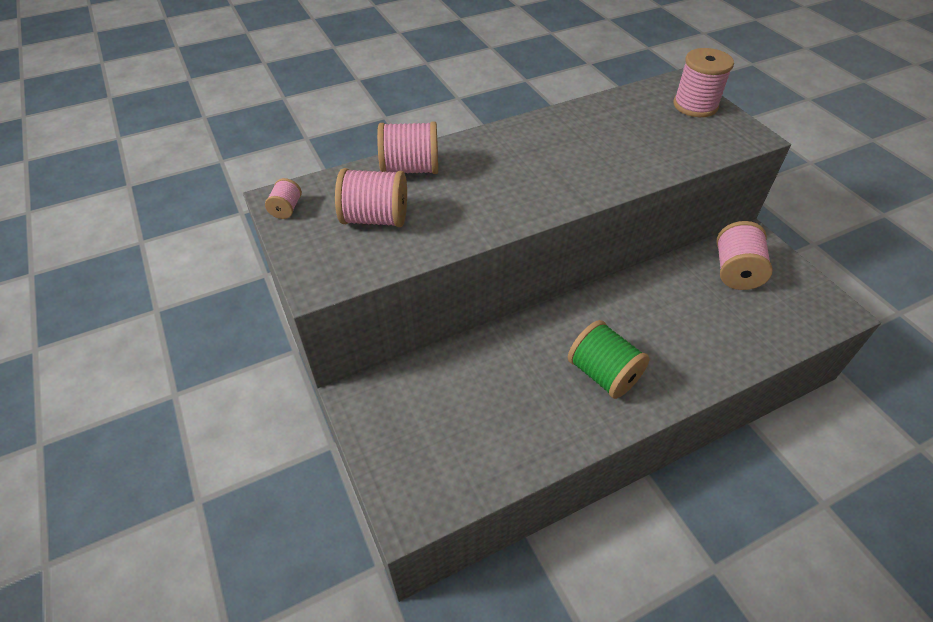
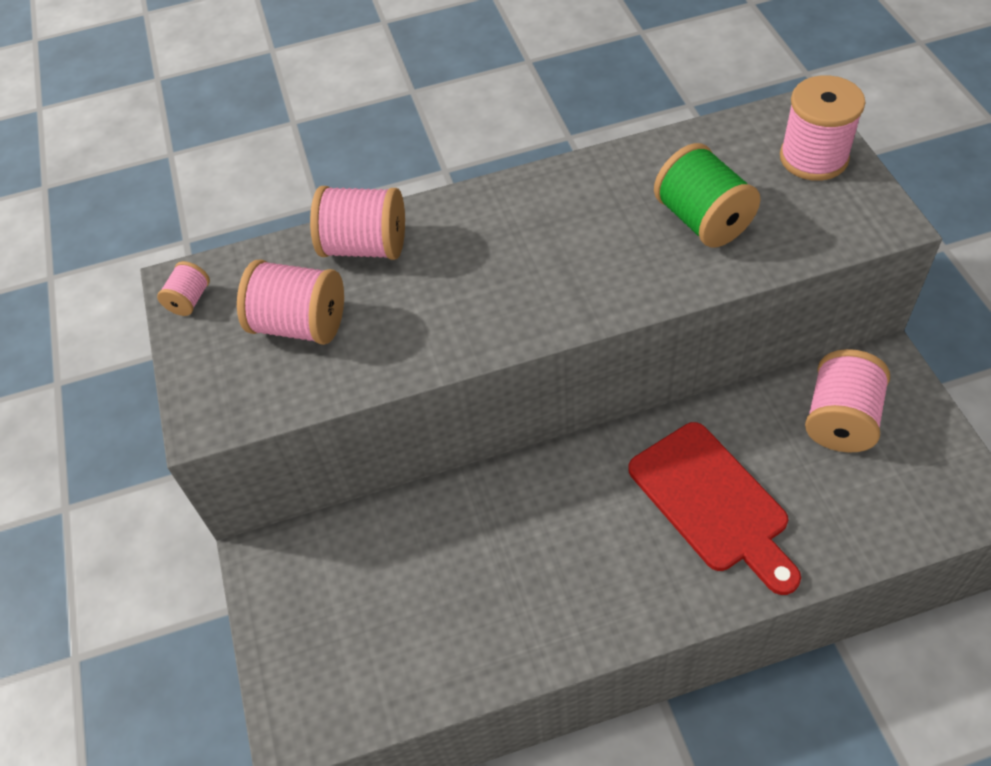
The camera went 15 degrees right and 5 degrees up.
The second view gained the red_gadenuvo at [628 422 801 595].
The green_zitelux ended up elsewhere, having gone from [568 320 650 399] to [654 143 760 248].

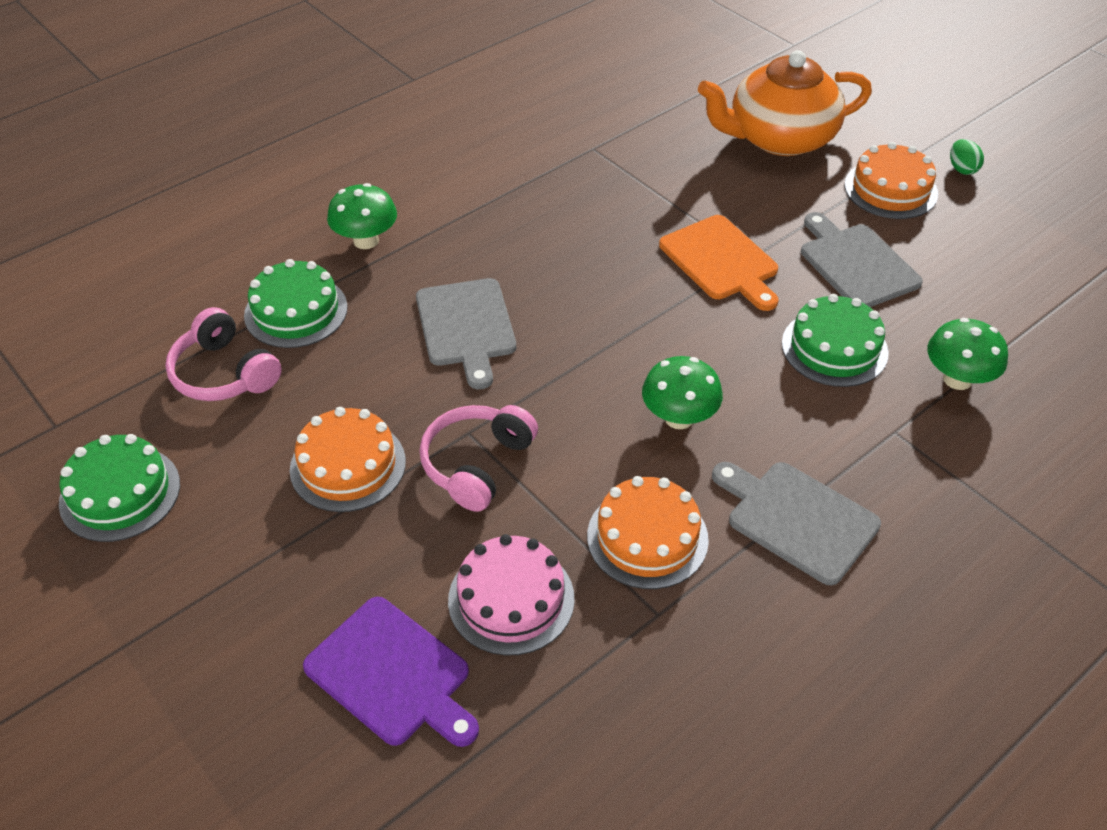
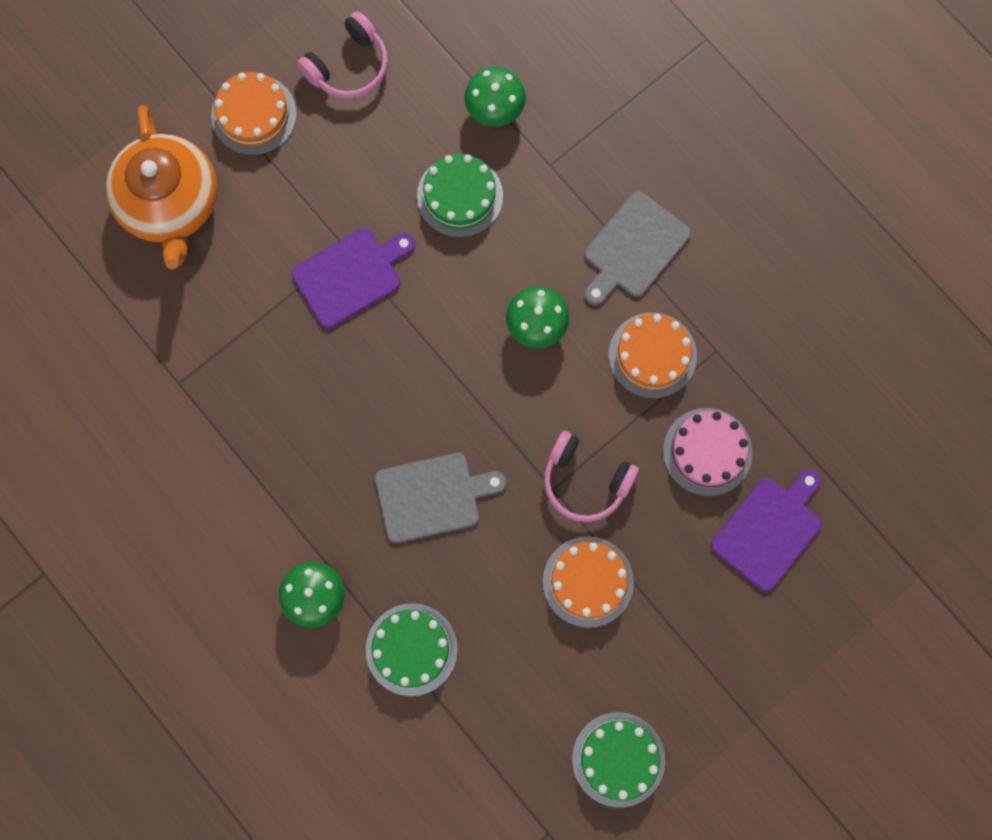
The camera went 90 degrees left and 30 degrees up.
The second view lost the grey_gadenuvo at [801 212 923 307].
The second view lost the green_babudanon at [950 139 984 175].
The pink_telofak ended up elsewhere, having gone from [165 307 282 401] to [297 11 388 99].
What was the orange_gadenuvo at [659 215 779 311] turned into the purple_gadenuvo at [292 228 415 328].

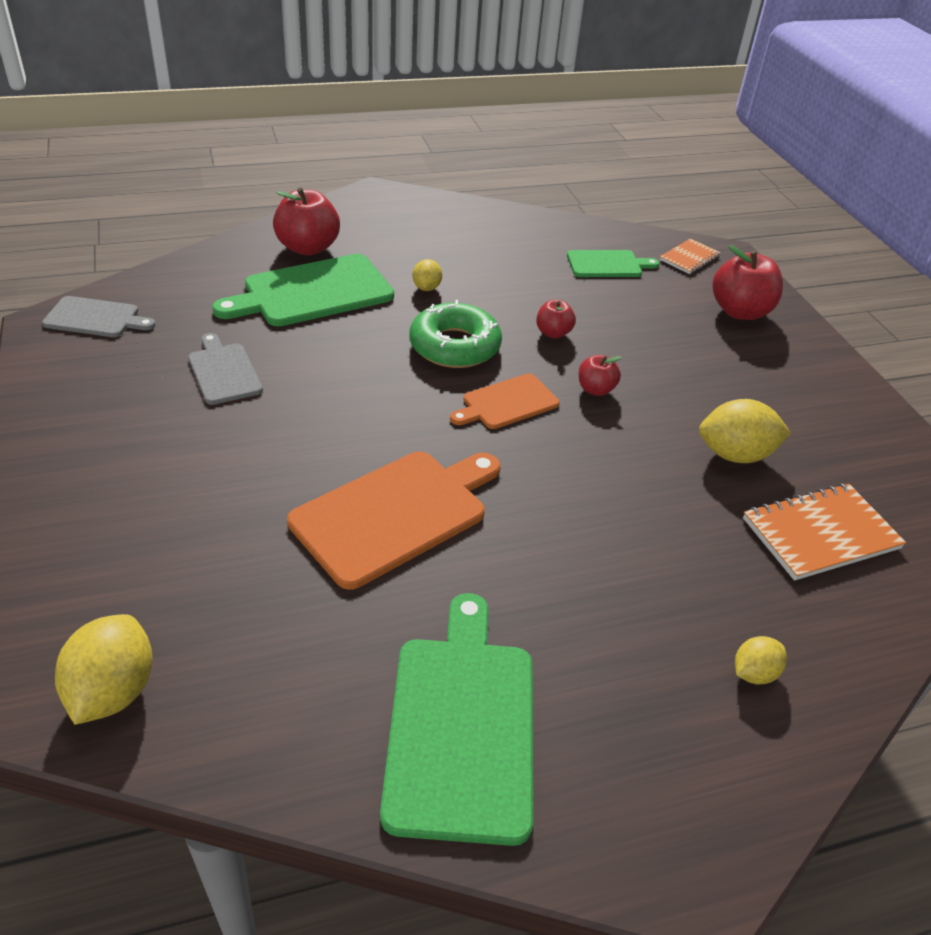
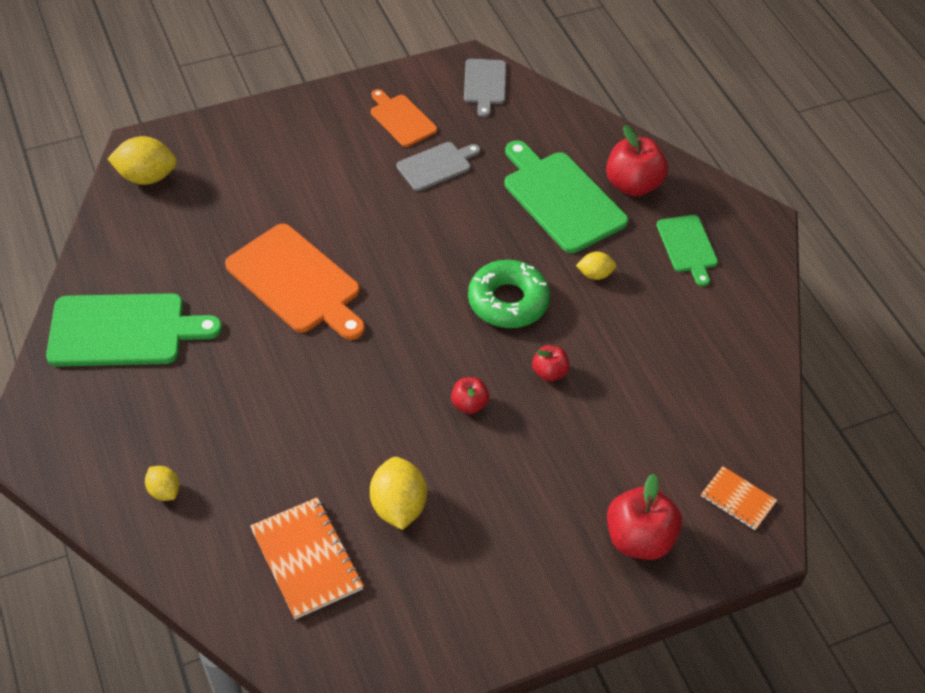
The camera went 85 degrees right and 10 degrees up.
The orange_gadenuvo ended up elsewhere, having gone from [450 373 560 429] to [371 89 437 147].
The green_gadenuvo ended up elsewhere, having gone from [567 250 660 277] to [657 215 718 286].

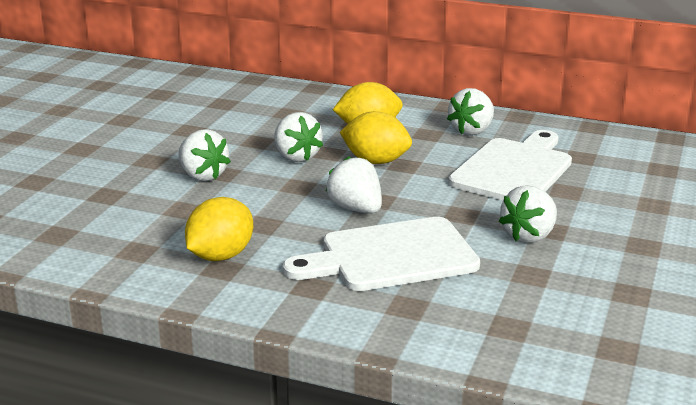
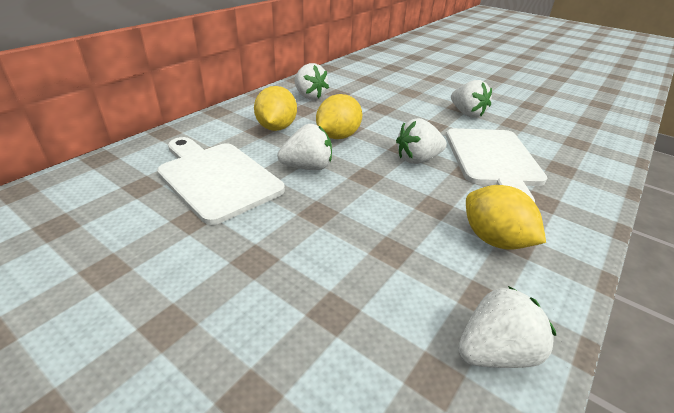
The camera went 75 degrees left and 10 degrees up.
The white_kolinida ended up elsewhere, having gone from [178 129 231 181] to [458 286 556 368].
The white_gadenuvo ended up elsewhere, having gone from [448 130 572 200] to [157 137 285 225].

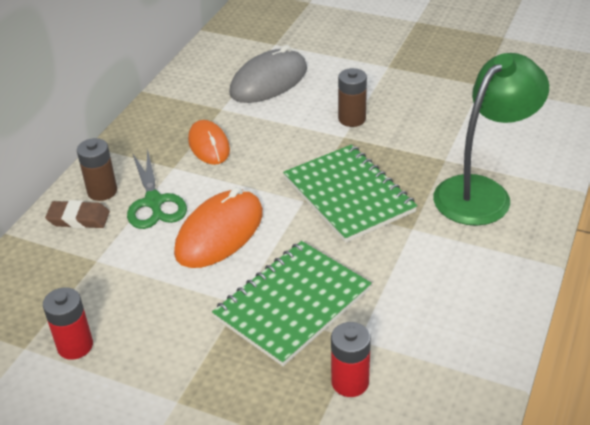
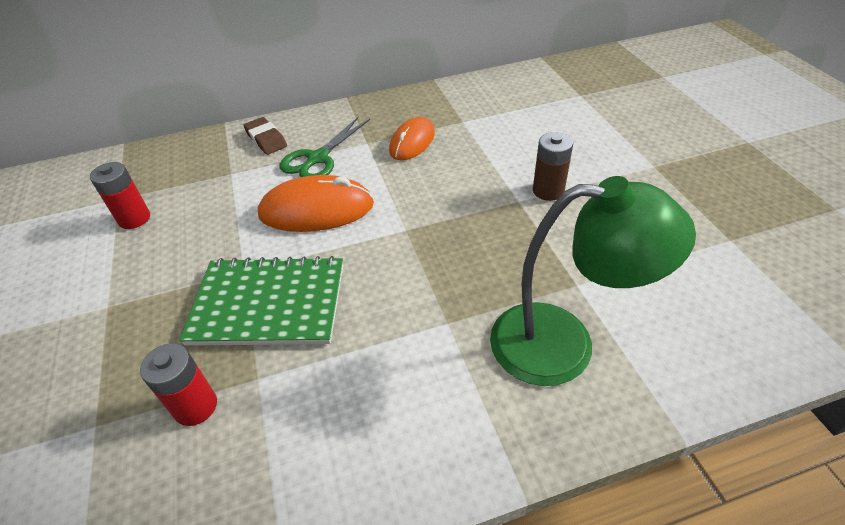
The camera went 50 degrees right and 5 degrees up.
The second view lost the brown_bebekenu at [77 138 117 201].
The second view lost the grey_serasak at [229 45 307 103].
The second view lost the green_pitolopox at [283 144 418 243].

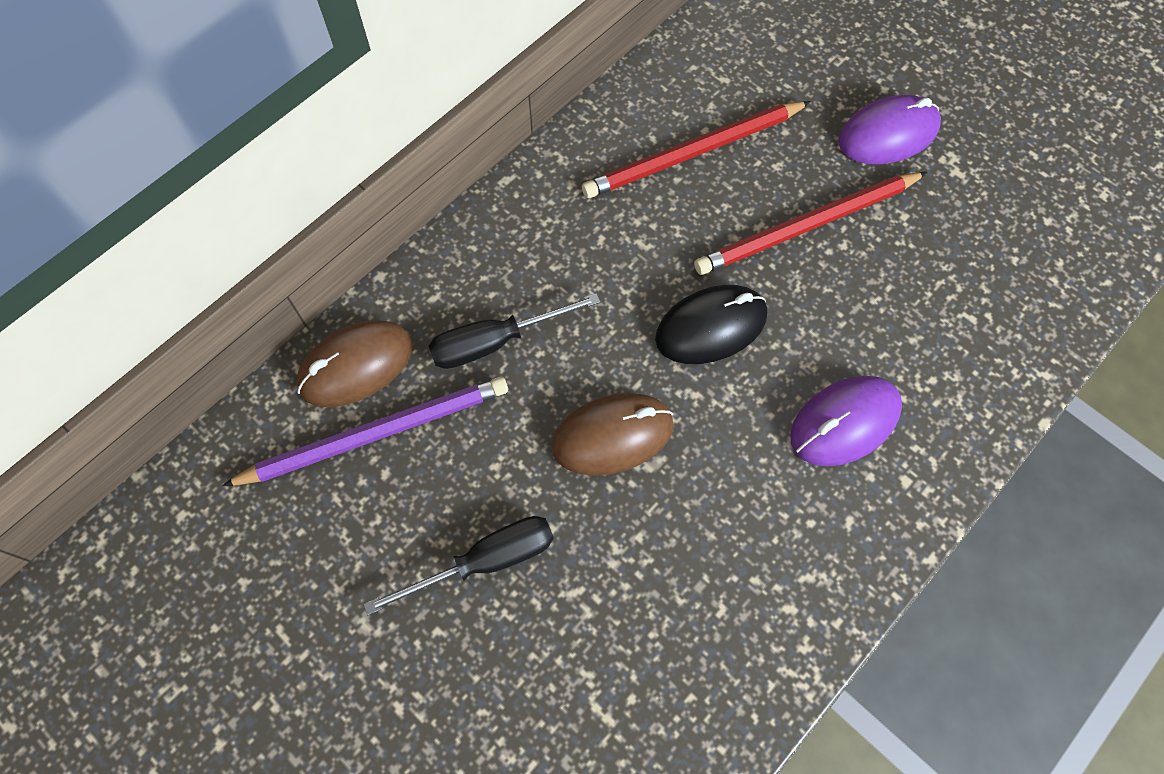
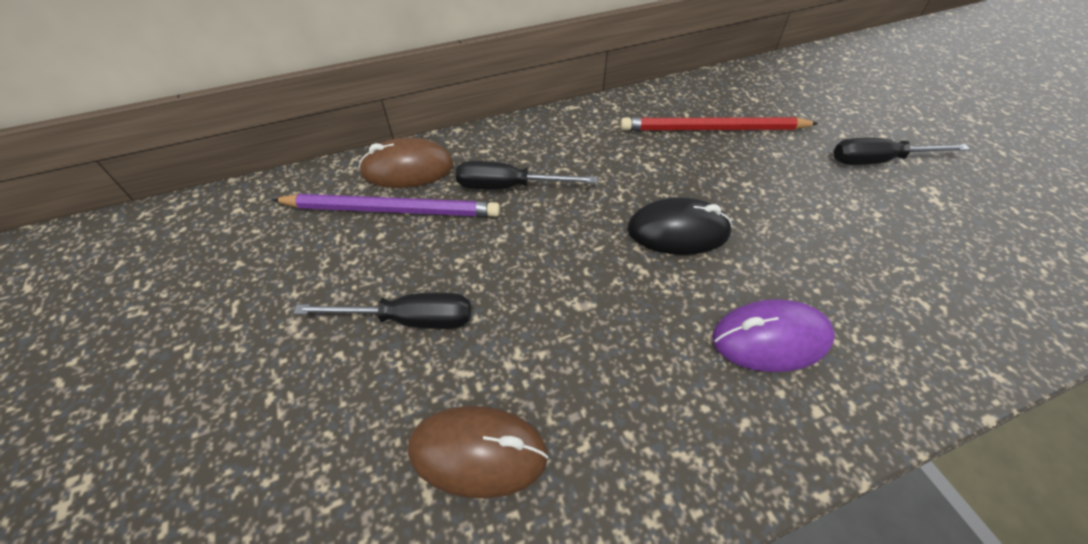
The camera went 25 degrees right and 15 degrees down.
The second view lost the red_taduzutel at [694 172 927 275].
The brown_serasak ended up elsewhere, having gone from [551 393 674 476] to [408 406 549 499].
Where the purple_serasak stood at [838 95 941 165], the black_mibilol came to stand at [834 138 970 165].

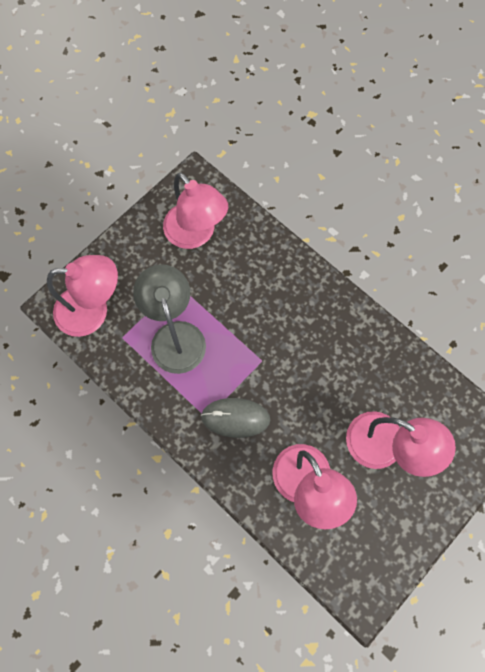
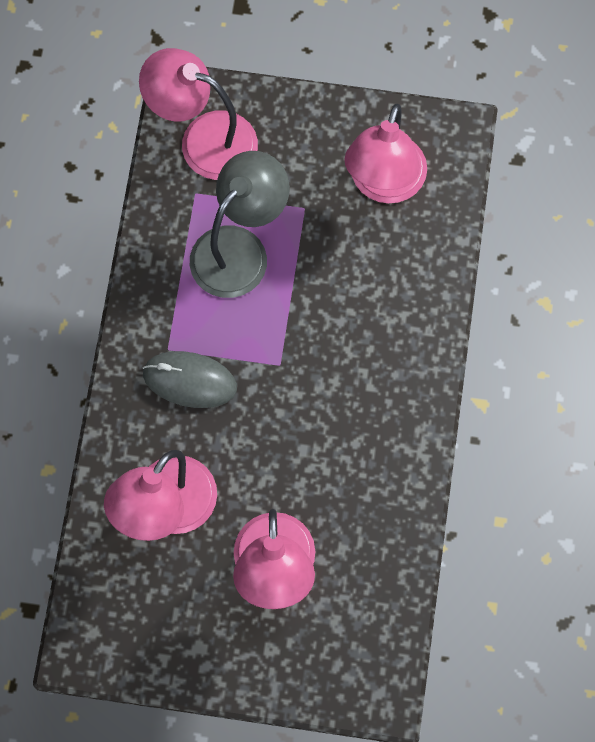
The camera went 55 degrees right and 0 degrees up.
The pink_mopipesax at [47 255 118 337] ended up facing another way, 150 degrees clockwise from before.
The grey_serasak at [201 398 270 438] ended up facing another way, 45 degrees counterclockwise from before.

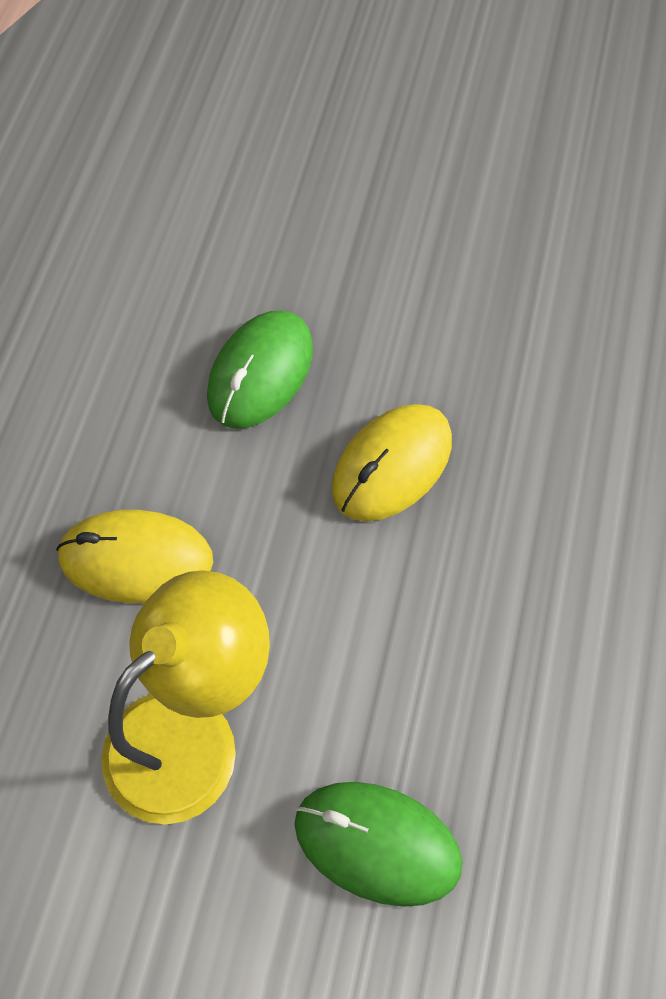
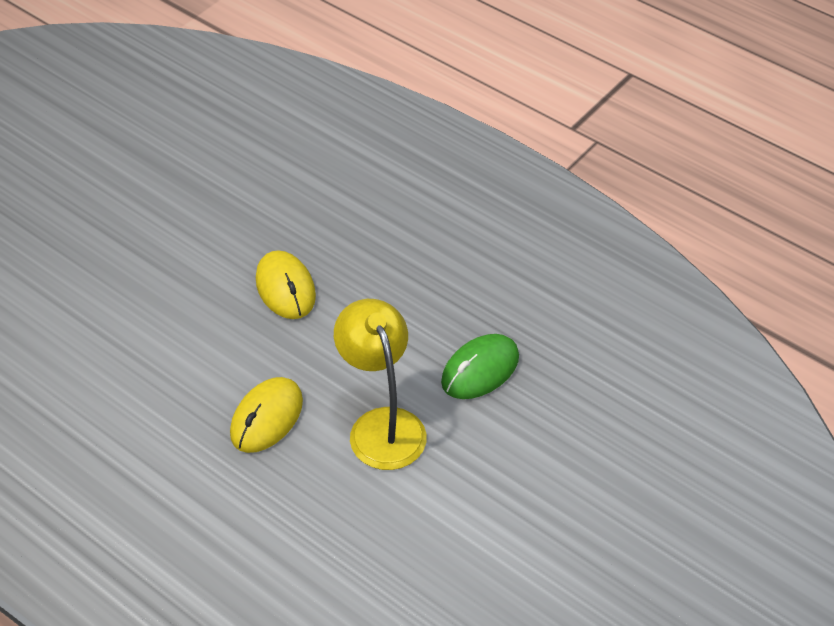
The camera went 65 degrees left and 15 degrees down.
The second view lost the green_serasak at [207 310 313 429].

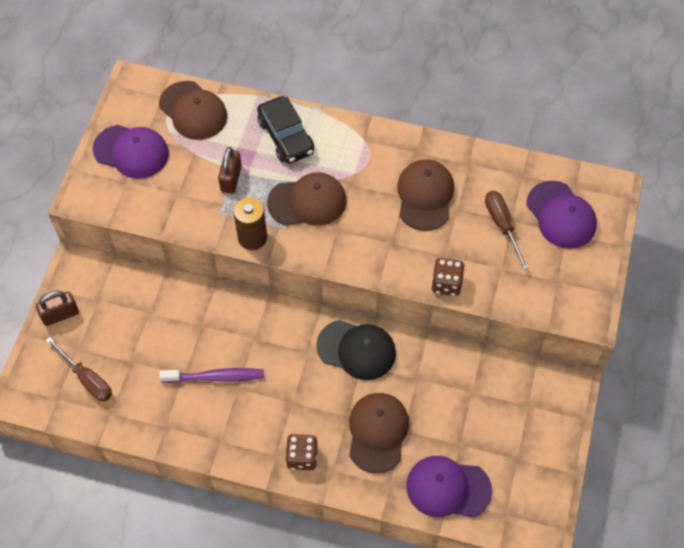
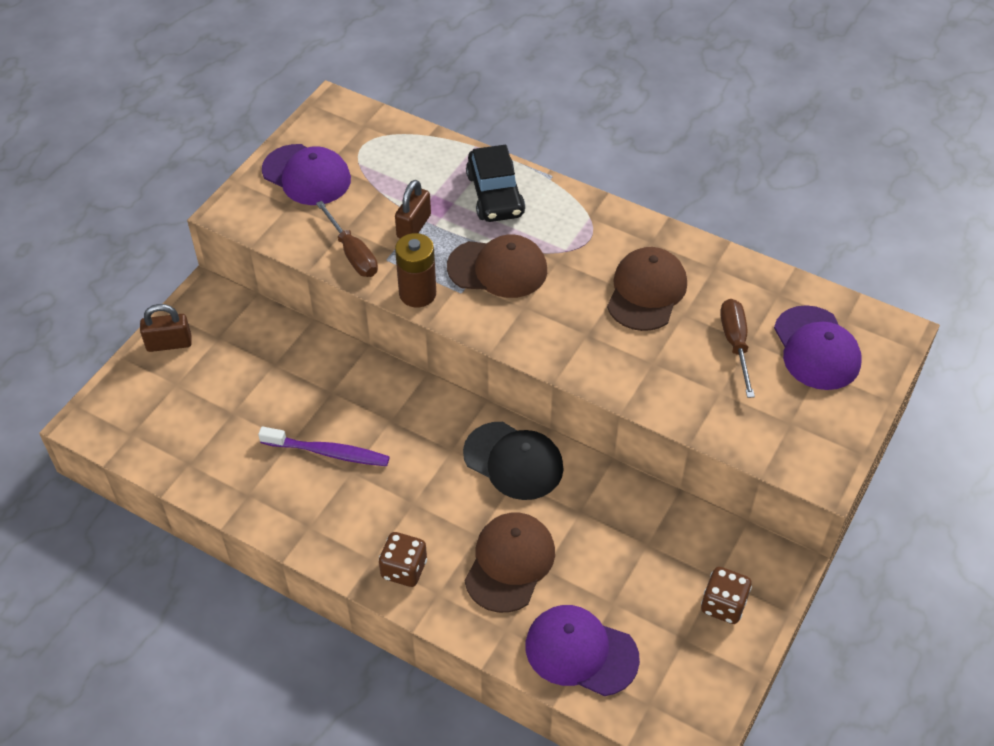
The camera went 15 degrees right and 10 degrees down.
The second view lost the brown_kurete at [159 81 227 140].
The brown_mibilol ended up elsewhere, having gone from [45 337 112 401] to [316 201 378 277].
The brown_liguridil ended up elsewhere, having gone from [431 258 465 296] to [701 567 752 624].

